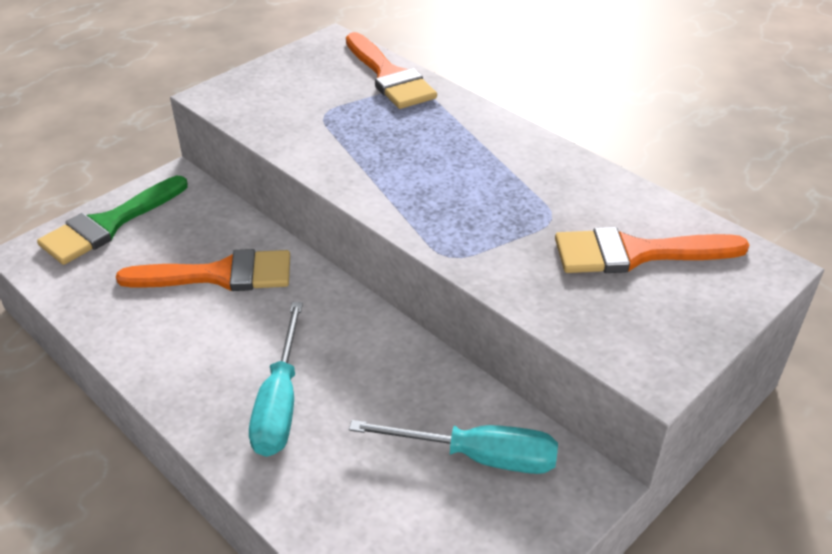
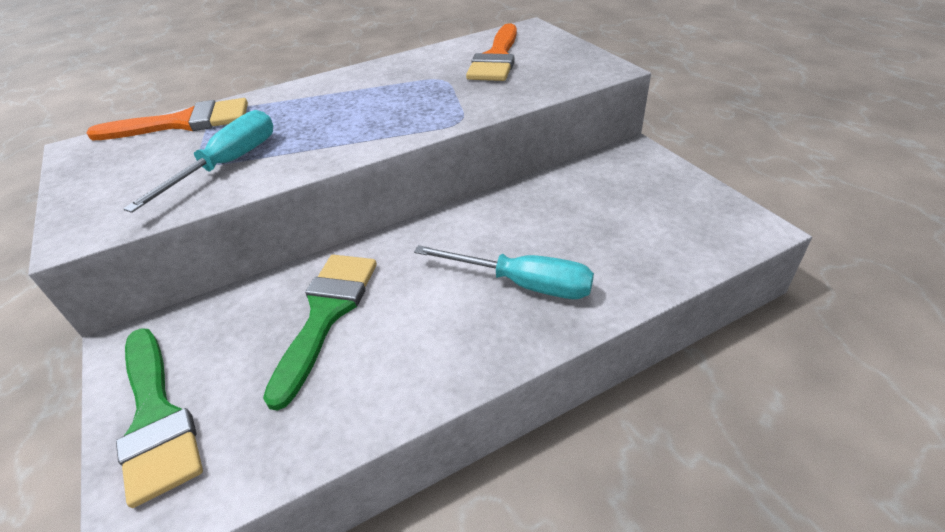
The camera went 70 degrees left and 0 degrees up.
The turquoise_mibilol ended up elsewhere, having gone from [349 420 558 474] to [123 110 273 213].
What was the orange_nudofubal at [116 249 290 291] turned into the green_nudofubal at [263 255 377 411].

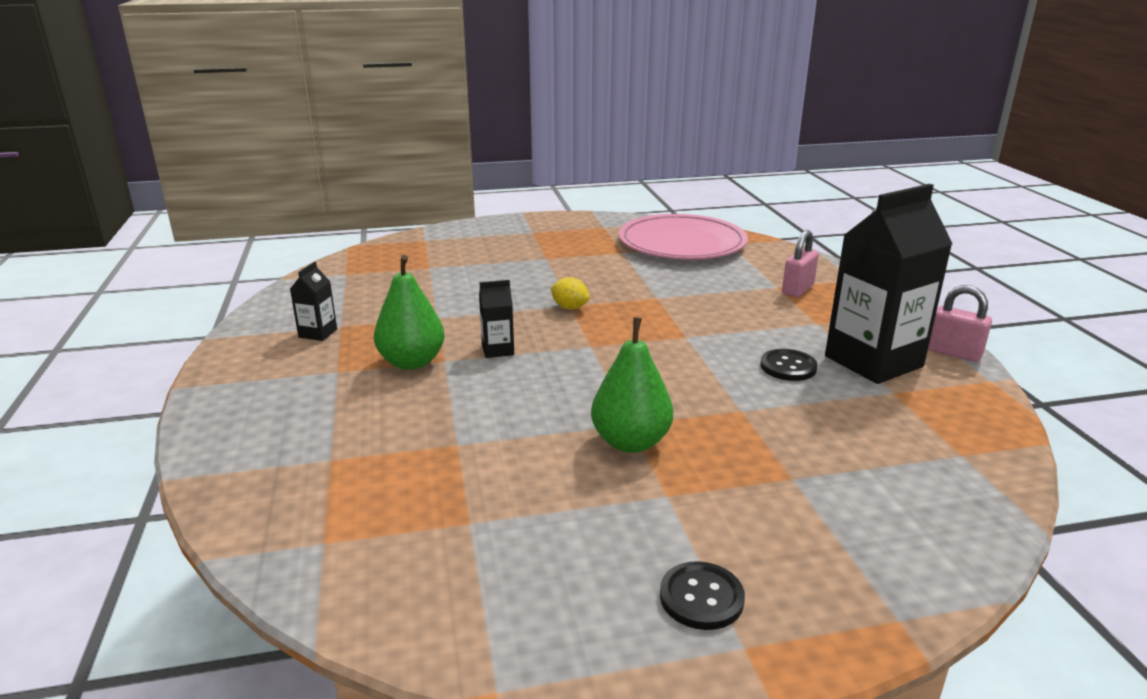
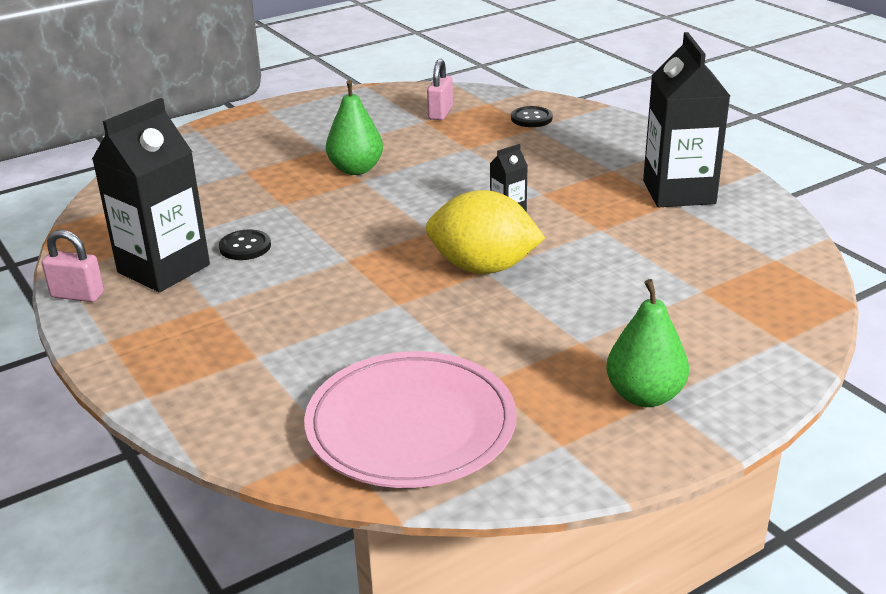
The camera went 160 degrees right and 5 degrees up.
The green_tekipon ended up elsewhere, having gone from [374 255 444 370] to [606 279 689 407].
The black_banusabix ended up elsewhere, having gone from [660 561 745 630] to [511 106 553 127].
The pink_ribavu ended up elsewhere, having gone from [782 230 819 297] to [427 59 453 120].
The size of the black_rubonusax at [290 262 337 341] changed by a factor of 2.30.
The size of the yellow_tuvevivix at [551 277 590 309] changed by a factor of 2.32.

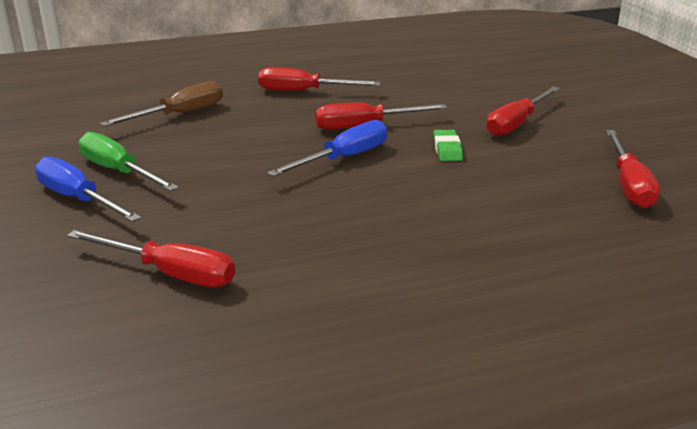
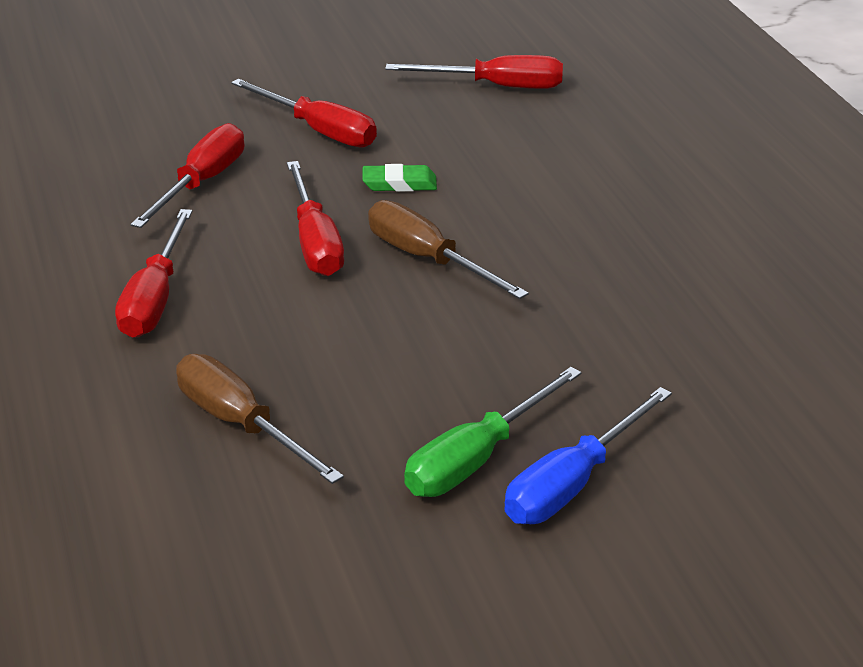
The camera went 90 degrees left and 5 degrees up.
The red_mibilol ended up elsewhere, having gone from [67 230 235 287] to [130 123 245 228].
What was the blue_mibilol at [267 120 387 177] turned into the brown_mibilol at [368 200 529 299].

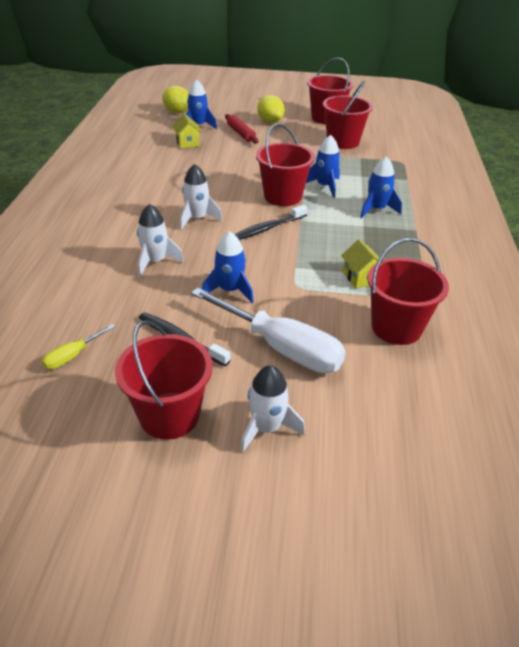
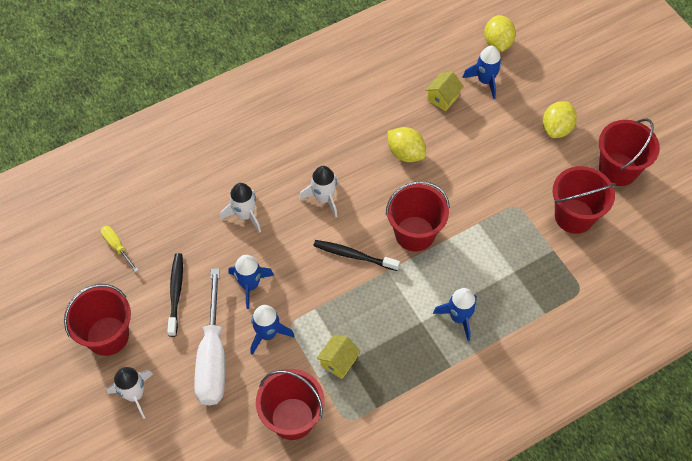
The camera went 55 degrees right and 20 degrees up.
The second view lost the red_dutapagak at [225 114 258 144].
The second view gained the yellow_tuvevivix at [387 127 426 162].
The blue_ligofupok ended up elsewhere, having gone from [306 135 341 198] to [251 305 294 355].
The yellow_mibilol at [42 324 116 369] ended up facing another way, 45 degrees clockwise from before.

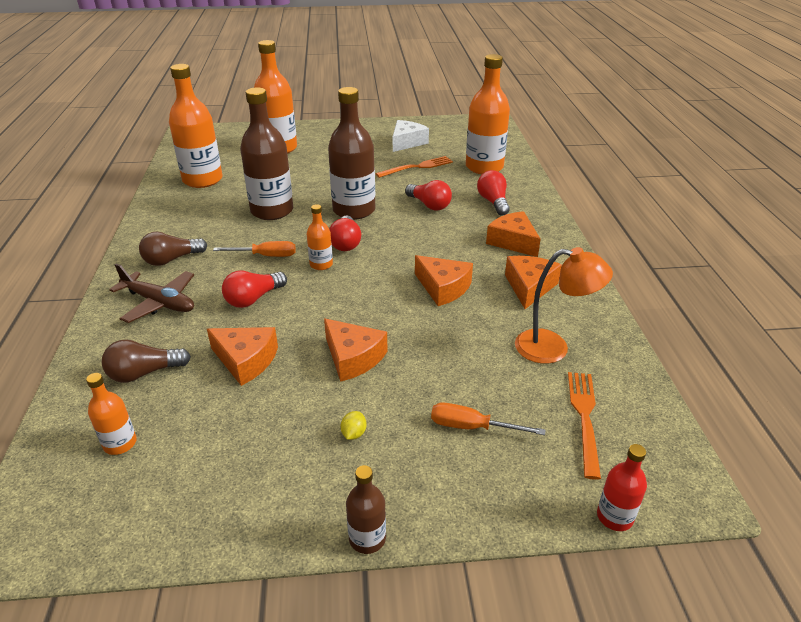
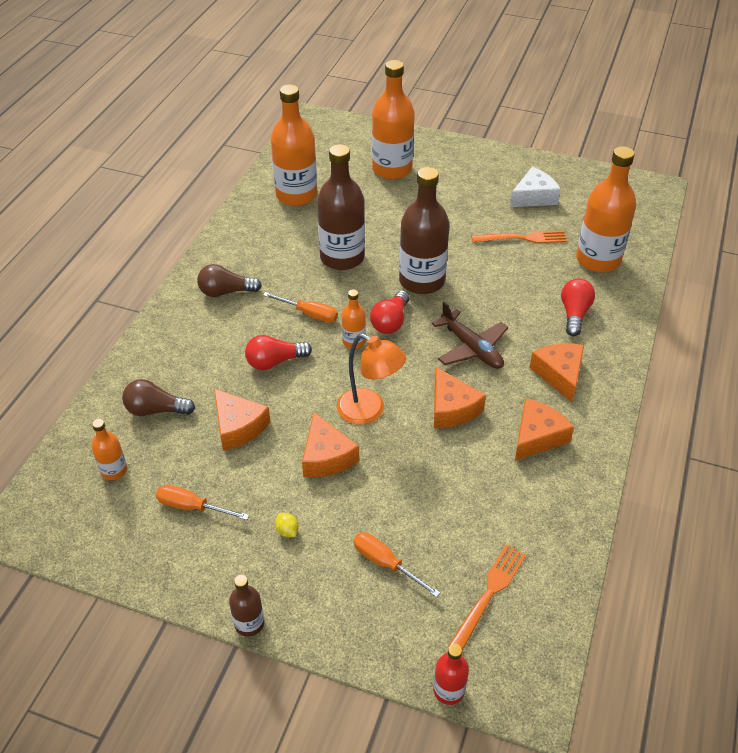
The camera went 25 degrees right and 10 degrees up.
The second view lost the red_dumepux at [405 180 452 211].
The second view gained the orange_mibilol at [156 485 249 520].
The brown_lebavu ended up elsewhere, having gone from [109 264 194 323] to [432 301 508 369].
The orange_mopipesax ended up elsewhere, having gone from [515 247 613 364] to [337 334 406 425].
The yellow_tuvevivix at [341 411 367 440] ended up facing another way, 75 degrees counterclockwise from before.

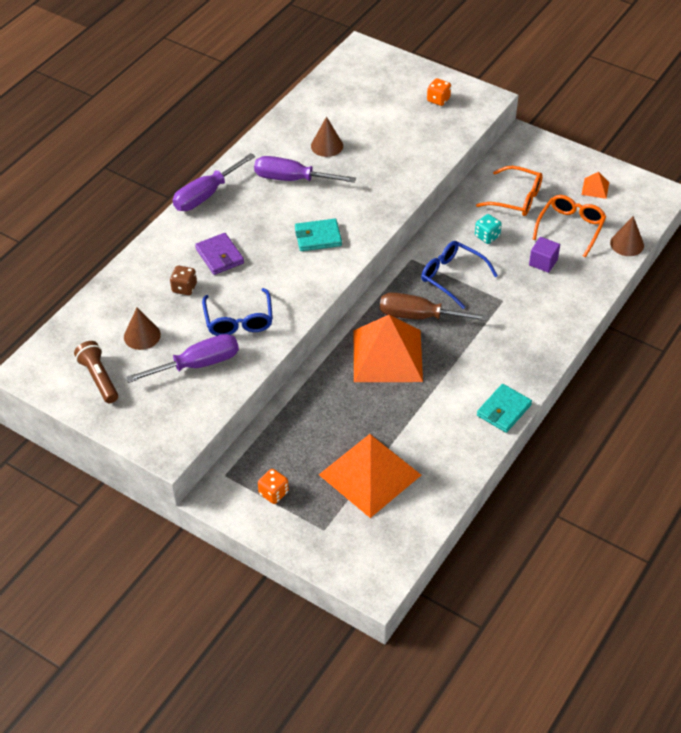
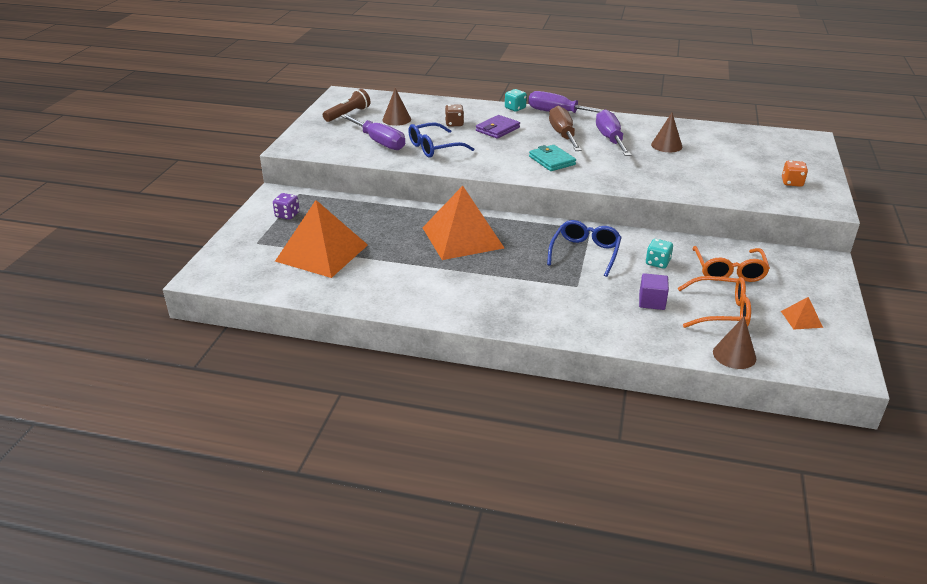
The camera went 70 degrees right and 15 degrees down.
The second view lost the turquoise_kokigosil at [477 384 532 433].
The second view gained the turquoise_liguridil at [505 89 527 111].
The brown_mibilol ended up elsewhere, having gone from [380 292 489 321] to [549 106 582 151].
What was the orange_liguridil at [258 469 289 504] turned into the purple_liguridil at [273 193 300 220].

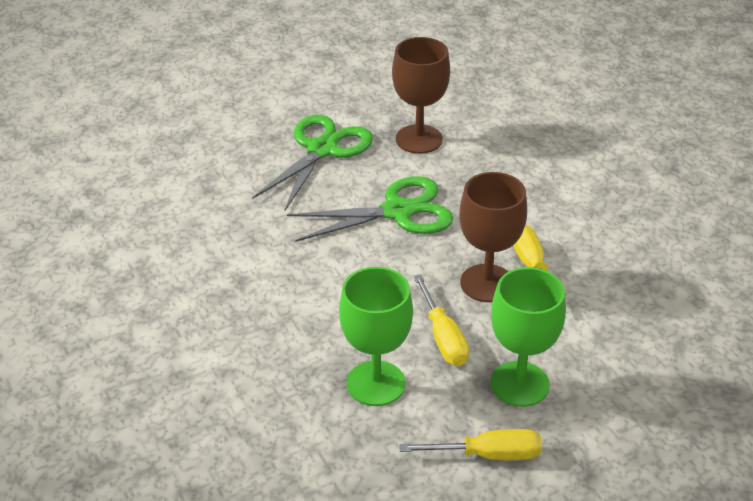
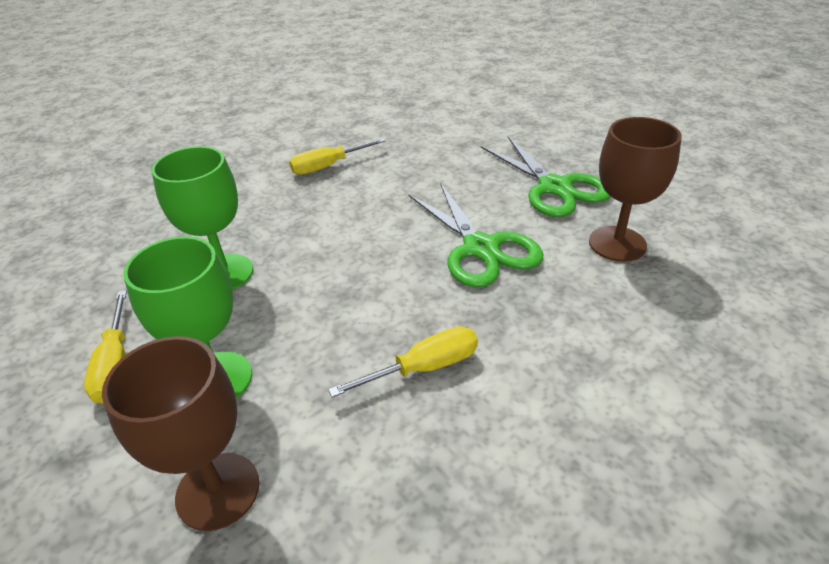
The camera went 80 degrees right and 0 degrees up.
The yellow_mibilol ended up elsewhere, having gone from [414 274 469 366] to [289 138 386 175].
The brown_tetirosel ended up elsewhere, having gone from [459 172 527 302] to [102 336 259 531].
The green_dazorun at [252 115 373 210] ended up facing another way, 45 degrees clockwise from before.

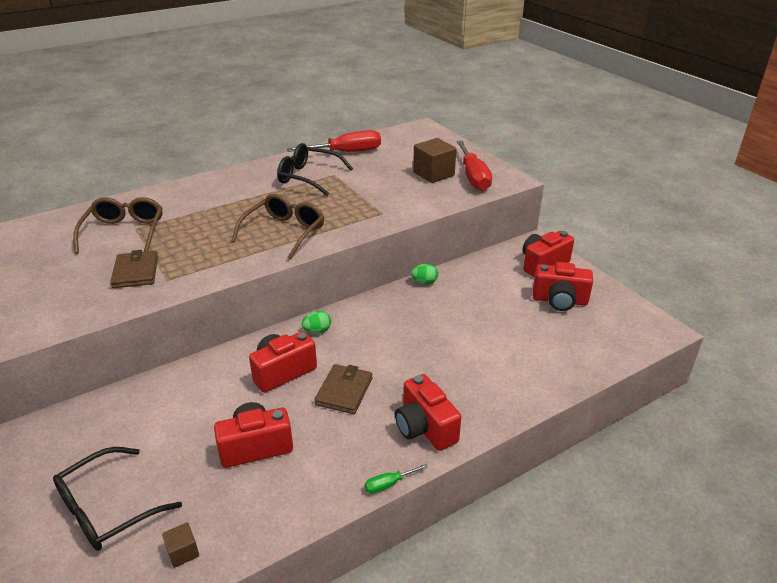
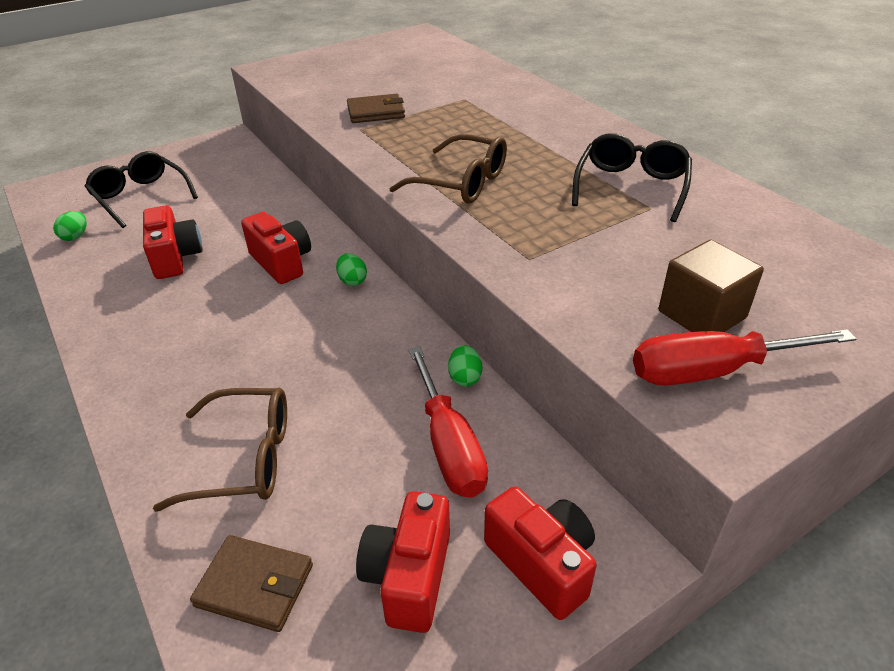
The camera went 90 degrees right and 5 degrees up.
The second view lost the green_mibilol at [365 464 428 494].
The second view lost the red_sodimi at [395 374 461 451].
The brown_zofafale ended up elsewhere, having gone from [73 197 162 254] to [153 388 287 512].
The red_mibilol ended up elsewhere, having gone from [287 130 381 152] to [409 346 488 497].
The brown_kokigosil ended up elsewhere, having gone from [314 364 372 414] to [190 535 313 632].
Where the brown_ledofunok stood at [162 522 199 568], the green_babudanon came to stand at [53 211 87 241].

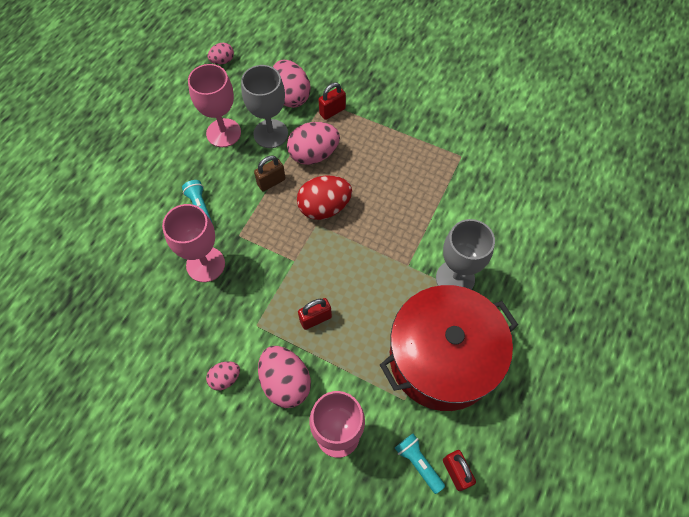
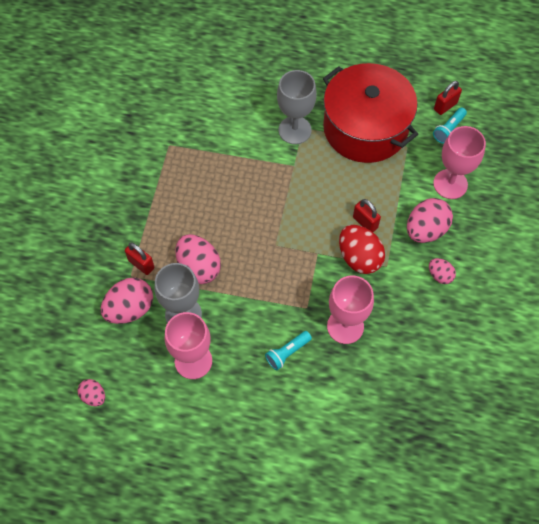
The camera went 105 degrees left and 0 degrees up.
The second view lost the brown_ribavu at [254 156 285 192].
The red_babudanon ended up elsewhere, having gone from [297 176 352 220] to [339 225 385 274].

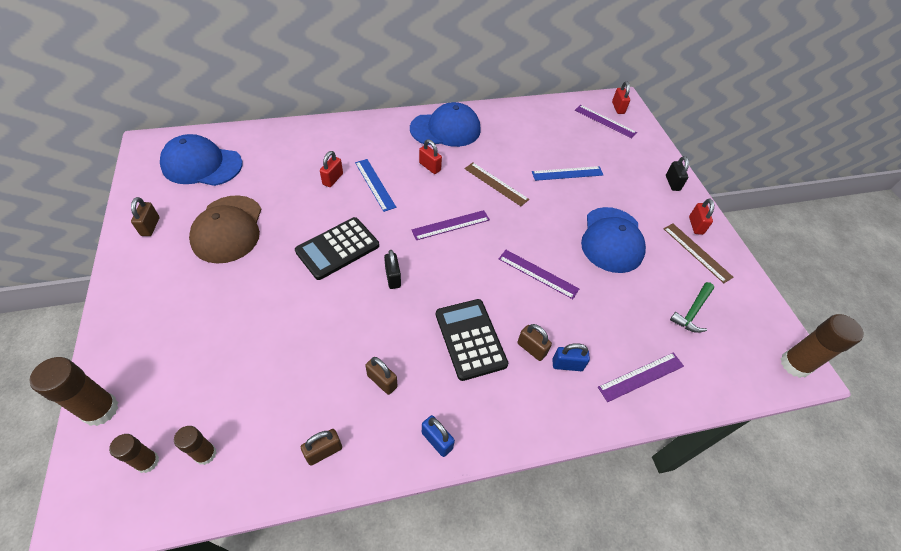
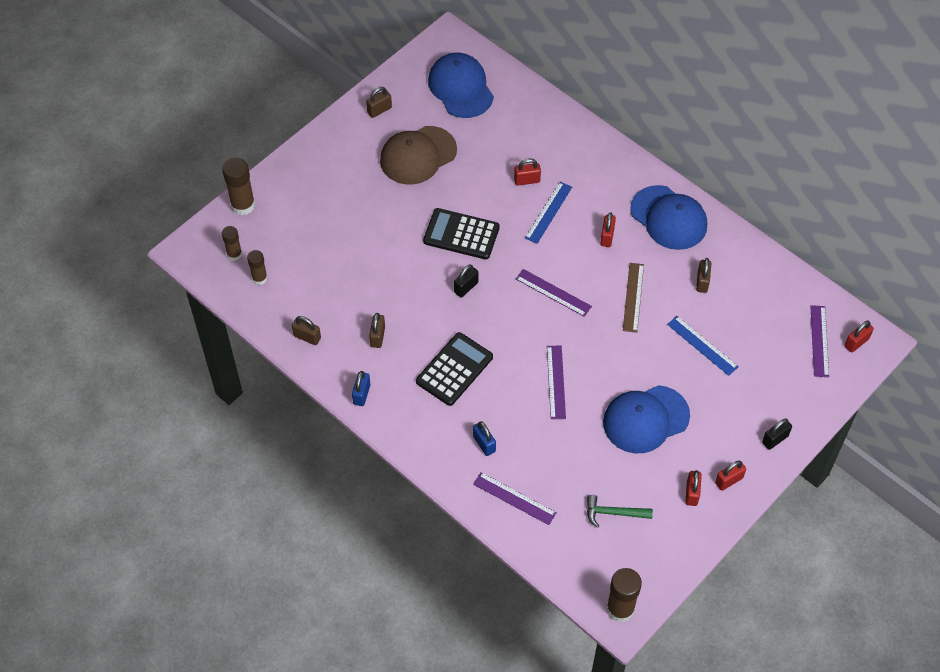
The camera went 60 degrees right and 5 degrees up.
The brown_ribavu ended up elsewhere, having gone from [517 324 552 361] to [696 258 712 293].
Where the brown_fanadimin stood at [663 223 733 283], the red_ribavu came to stand at [685 470 702 506].

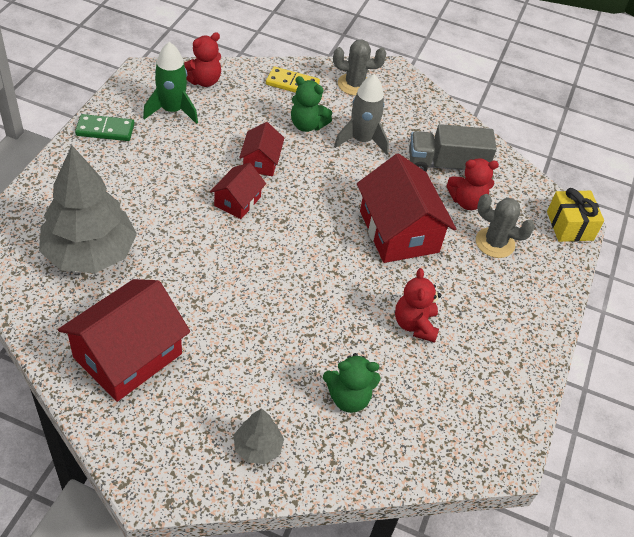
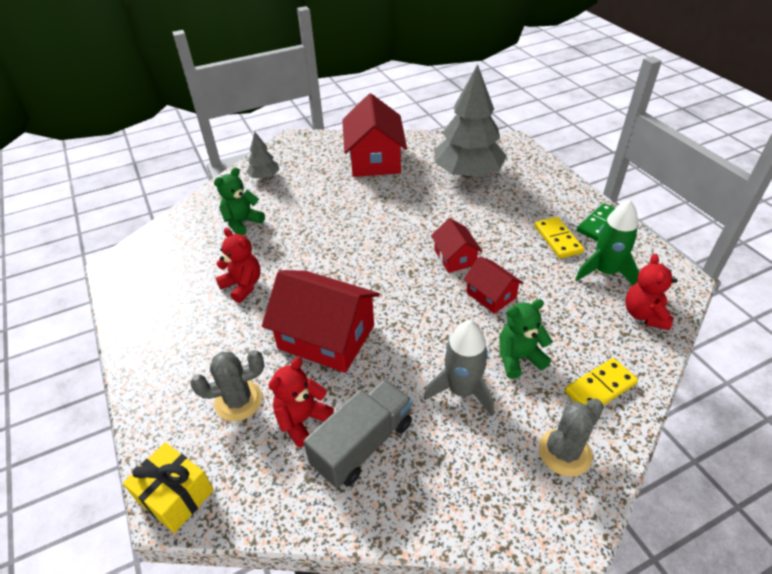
The camera went 140 degrees right and 5 degrees down.
The second view gained the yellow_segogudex at [534 217 584 259].

